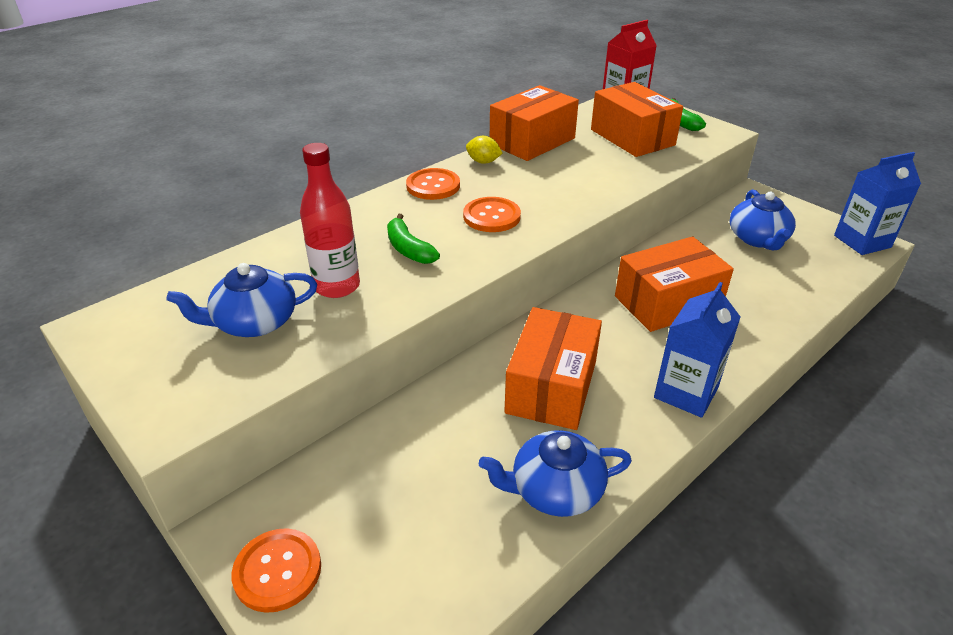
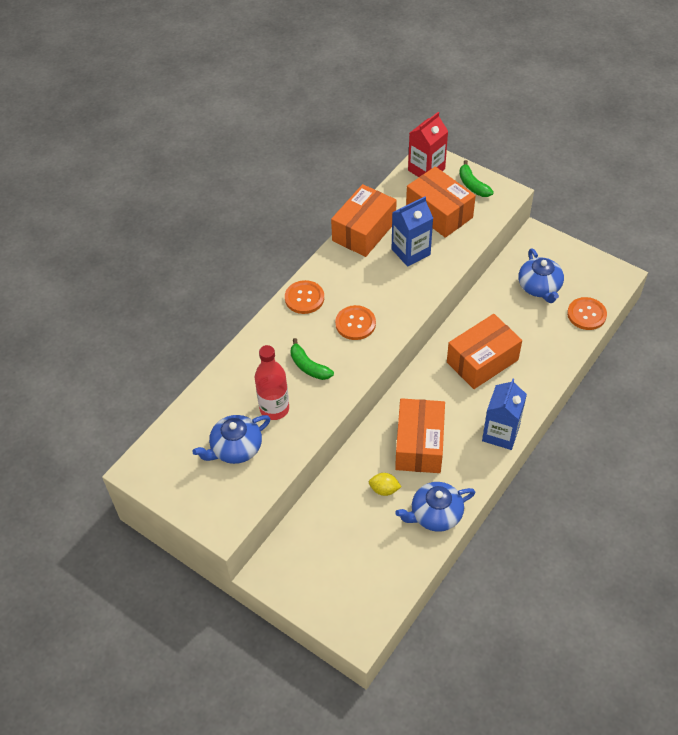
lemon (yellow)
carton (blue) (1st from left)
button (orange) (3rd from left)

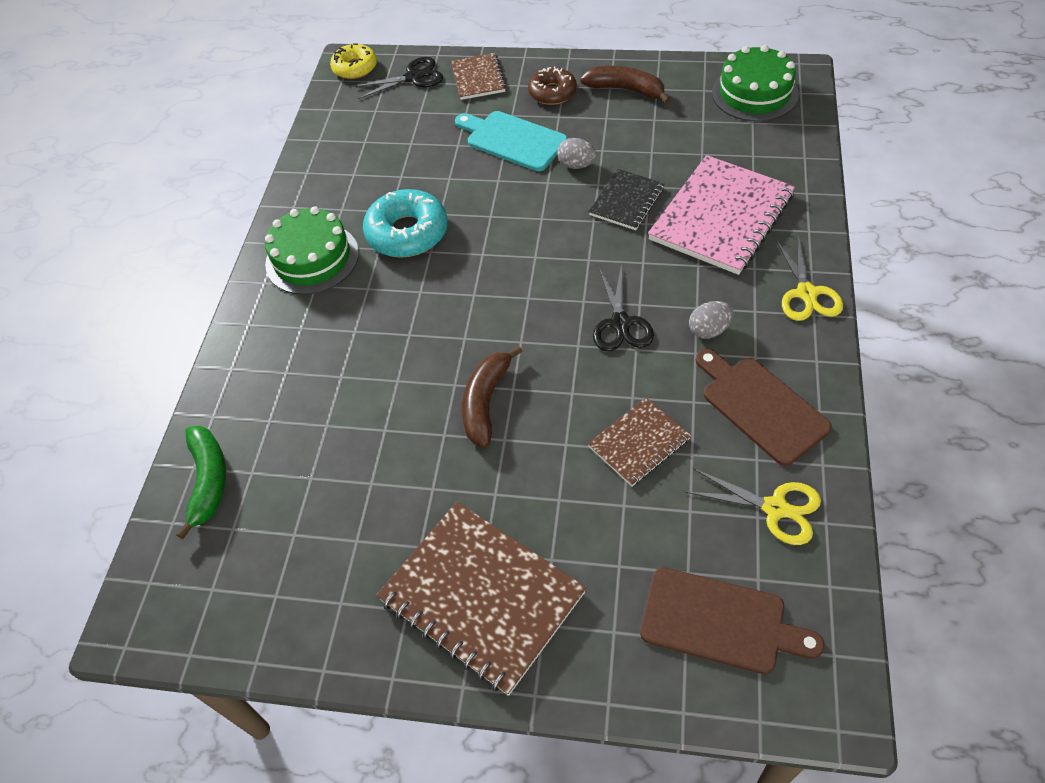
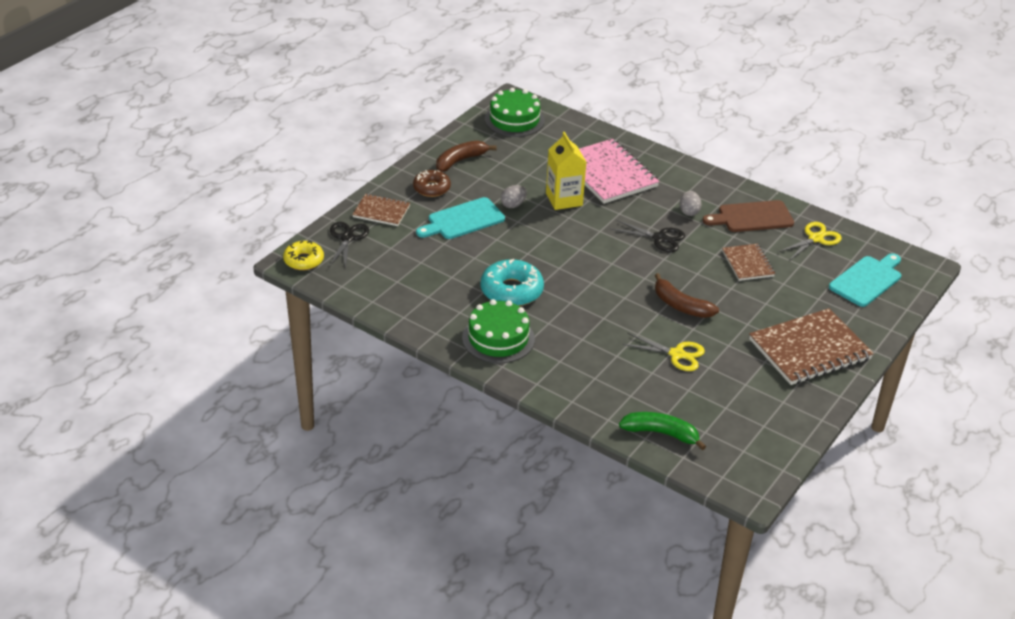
carton (yellow)
scissors (yellow) (1st from left)
cutting board (turquoise) (2nd from left)

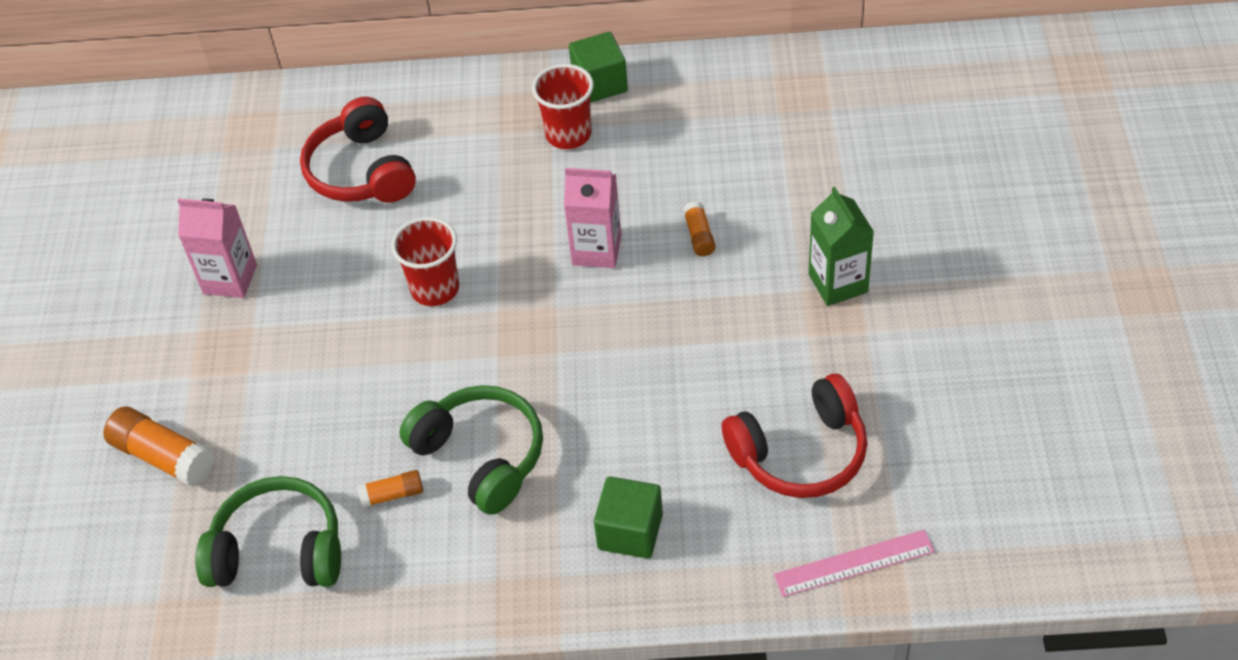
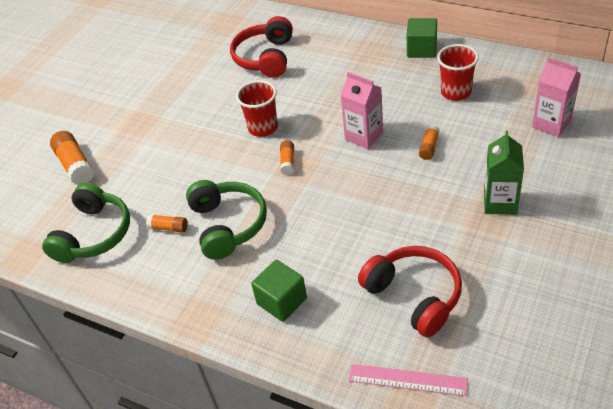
cup (red) (2nd from left)
carton (pink) (2nd from left)
headphones (red) (2nd from left)
headphones (green) (1st from left)
glue stick (orange) (3rd from left)

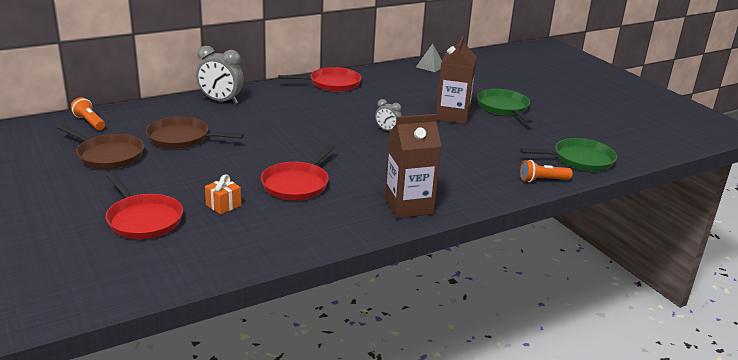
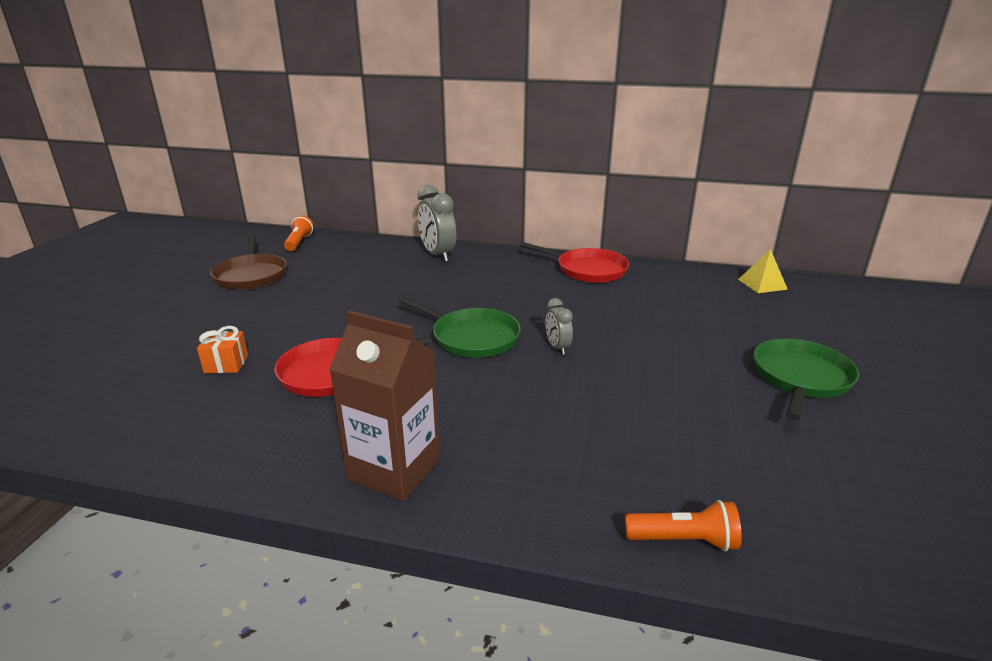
carton (brown) (2nd from left in the first image)
pyramid (yellow)
pan (brown) (2nd from left in the first image)
pan (green) (1st from left)
flashlight (orange) (2nd from left)
pan (red) (1st from left in the first image)

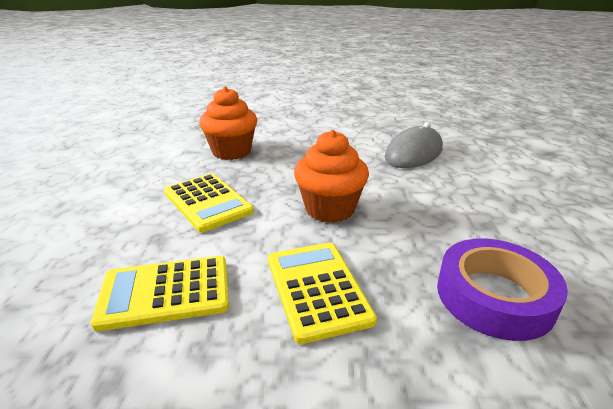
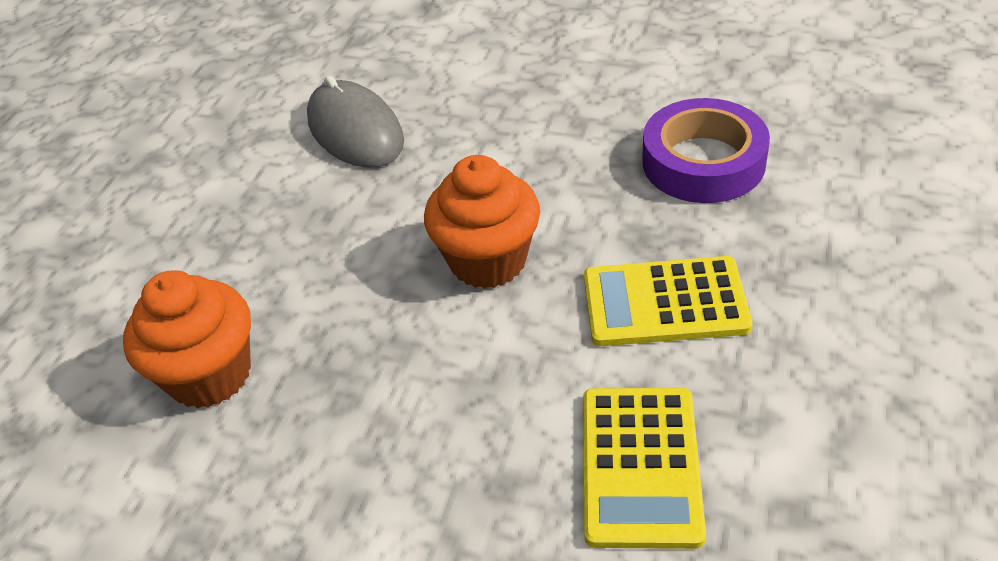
calculator (yellow) (2nd from left in the first image)

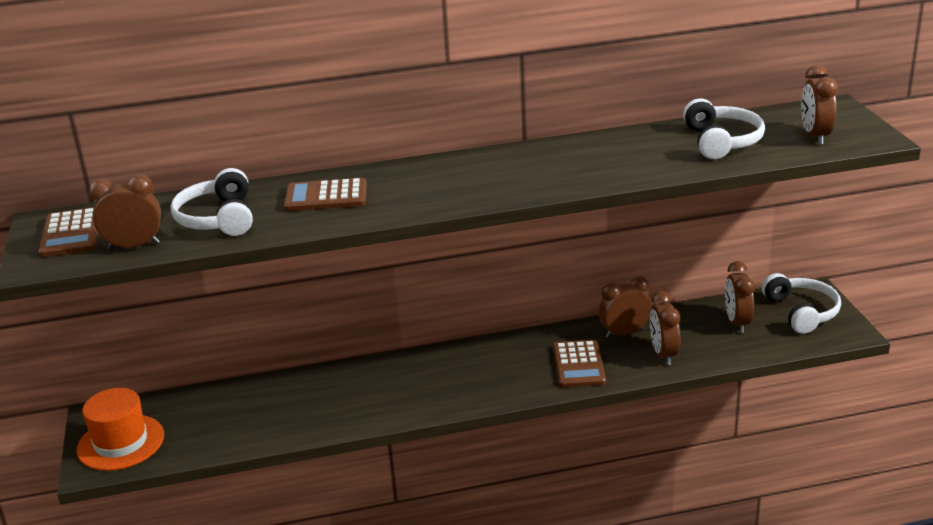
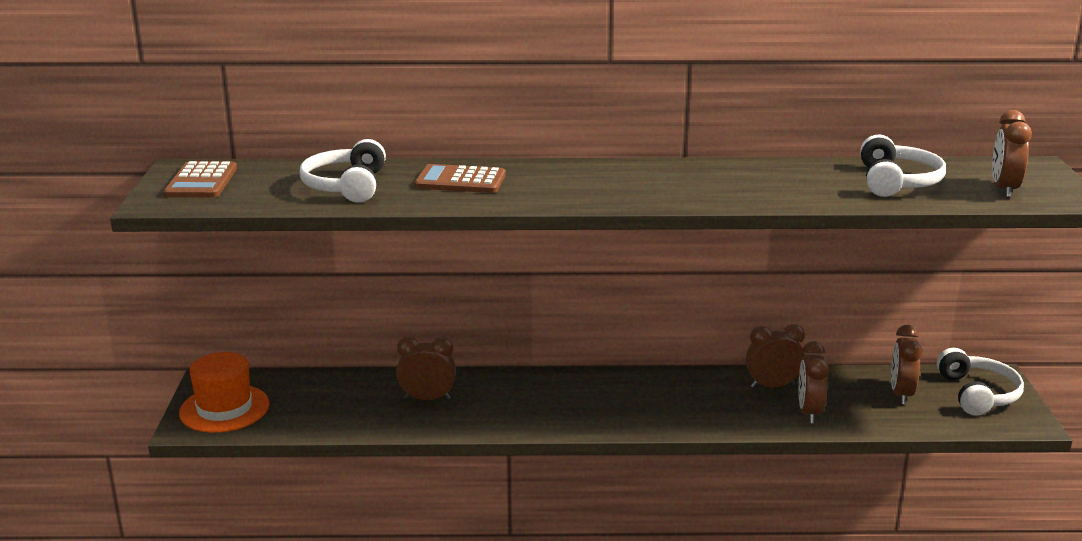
clock (brown) (1st from left)
calculator (brown) (3rd from left in the first image)

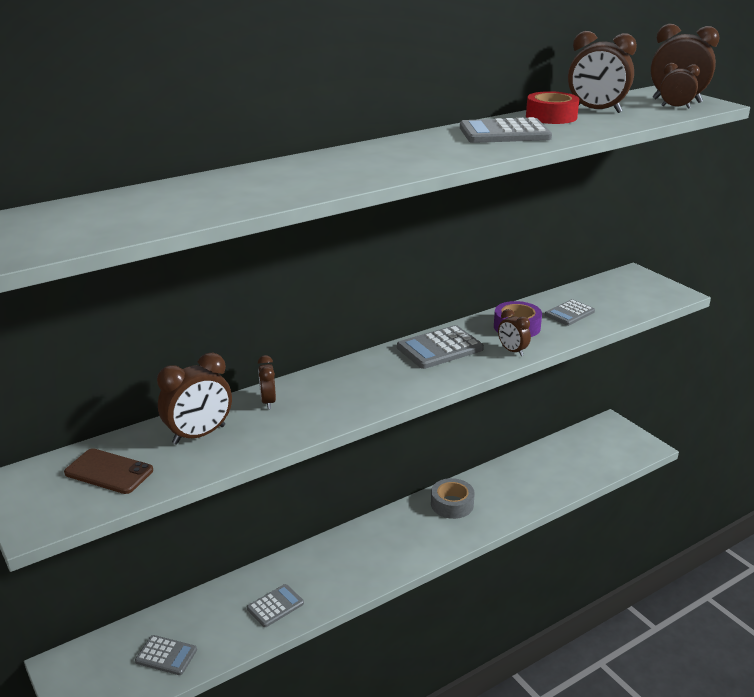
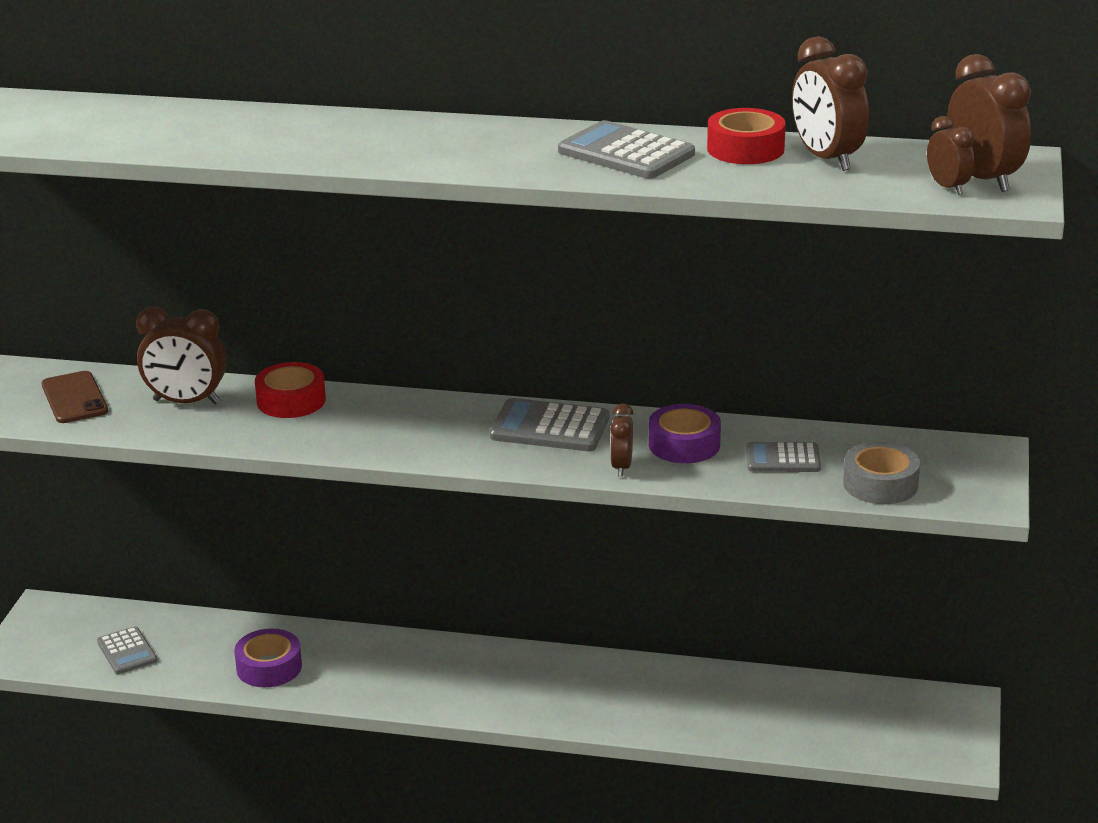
tape (red) (1st from left)
tape (grey)
tape (purple) (1st from left)

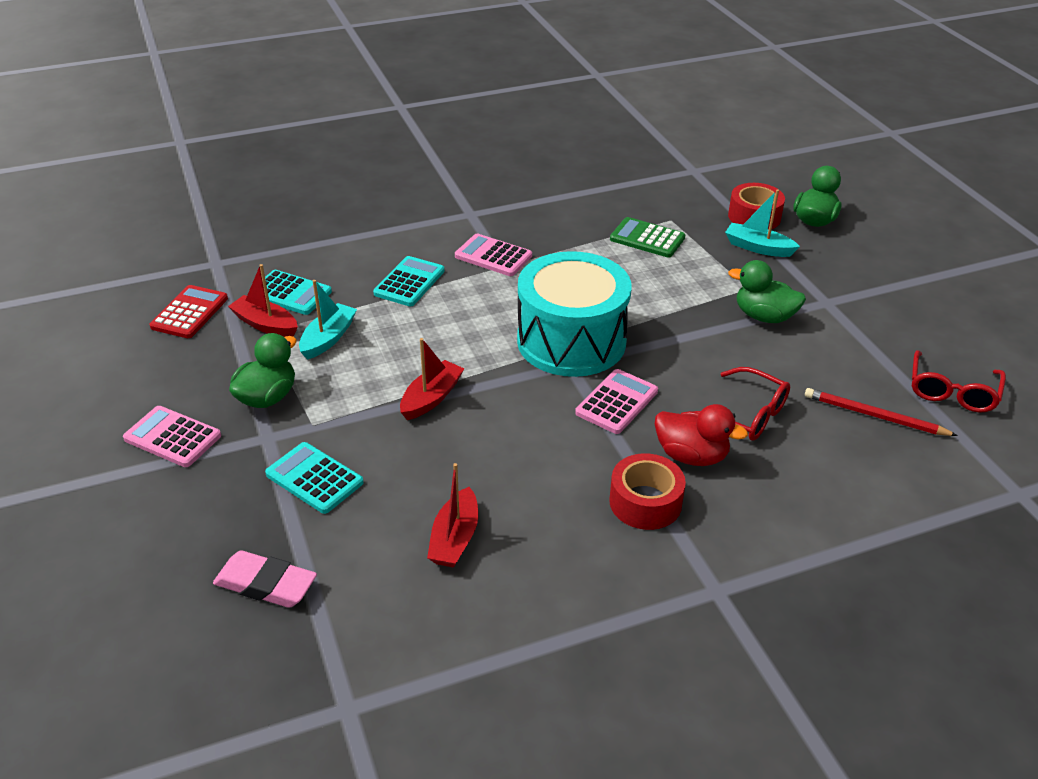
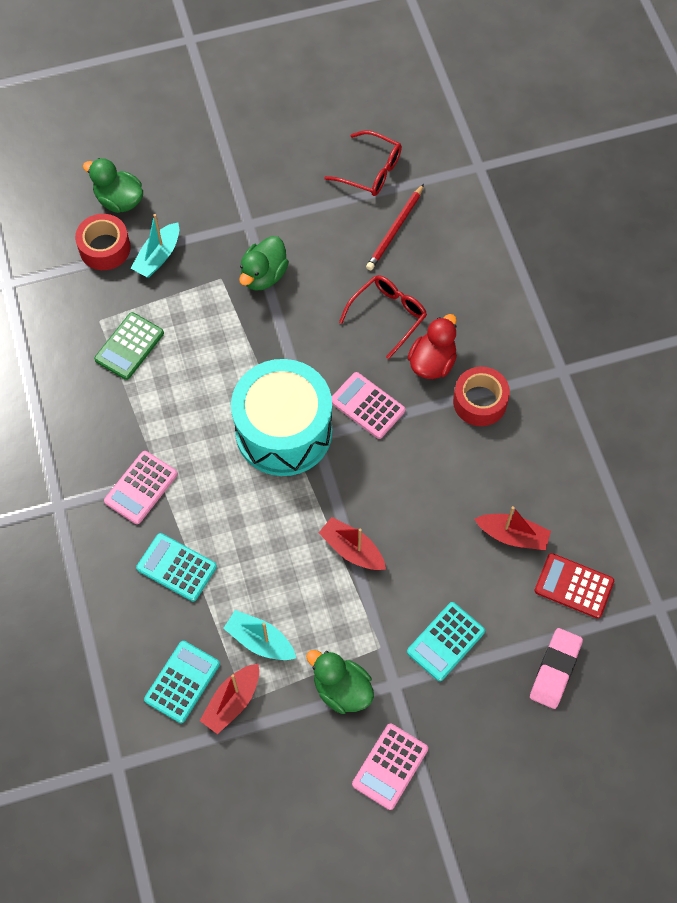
calculator (red)

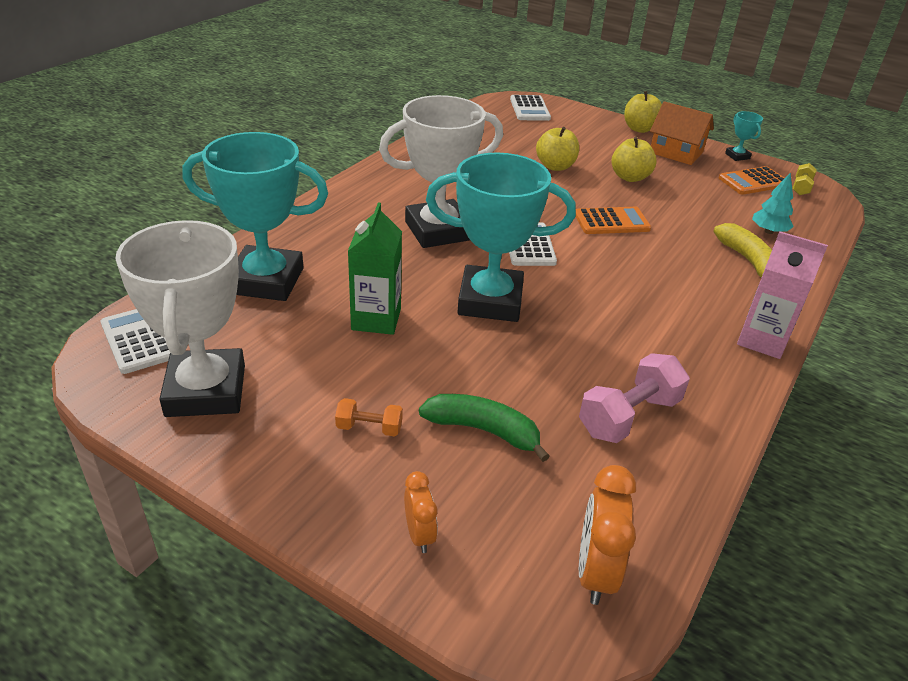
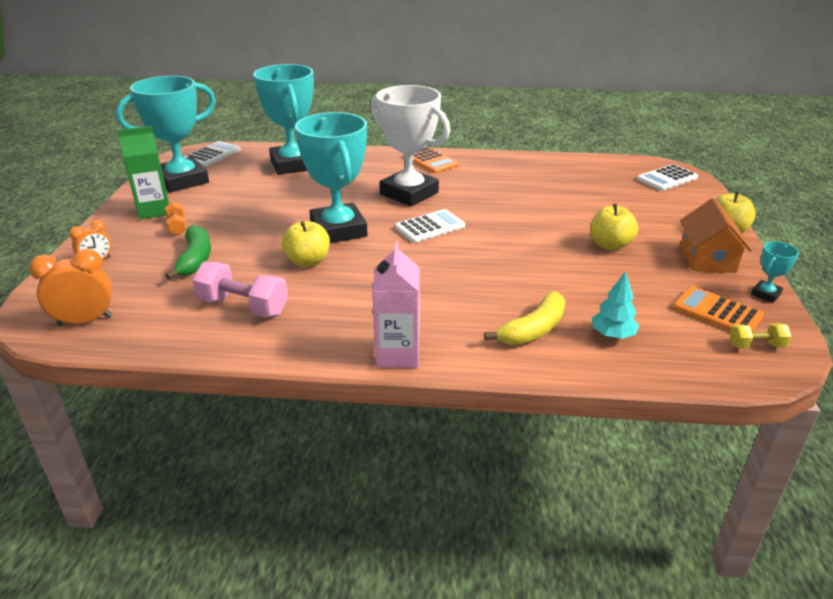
apple (yellow) (1st from left)
carton (green)
calculator (orange) (1st from left)
trophy (turquoise) (1st from left)

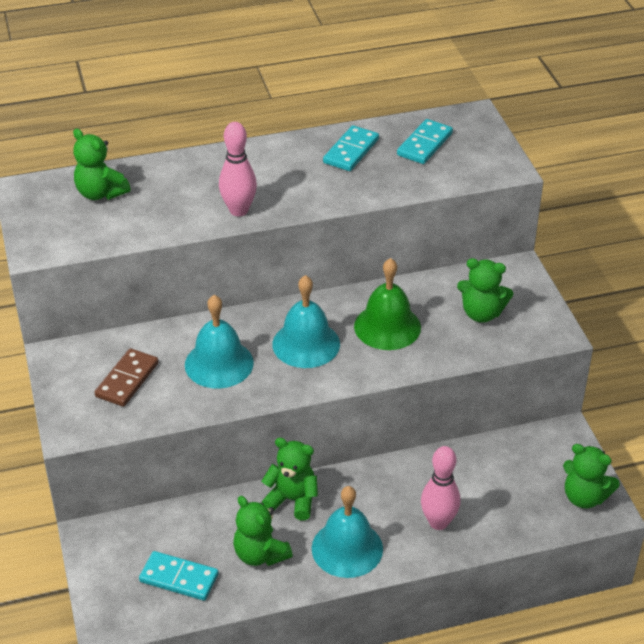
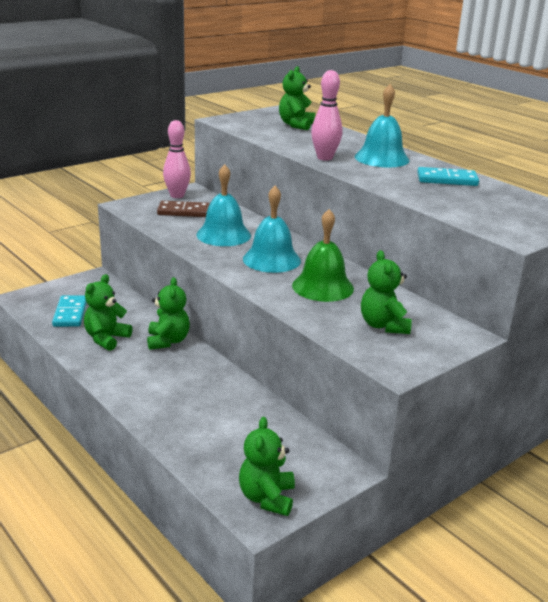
domino (turquoise) (3rd from left in the first image)
bowling pin (pink) (1st from left)
bell (turquoise) (3rd from left)

